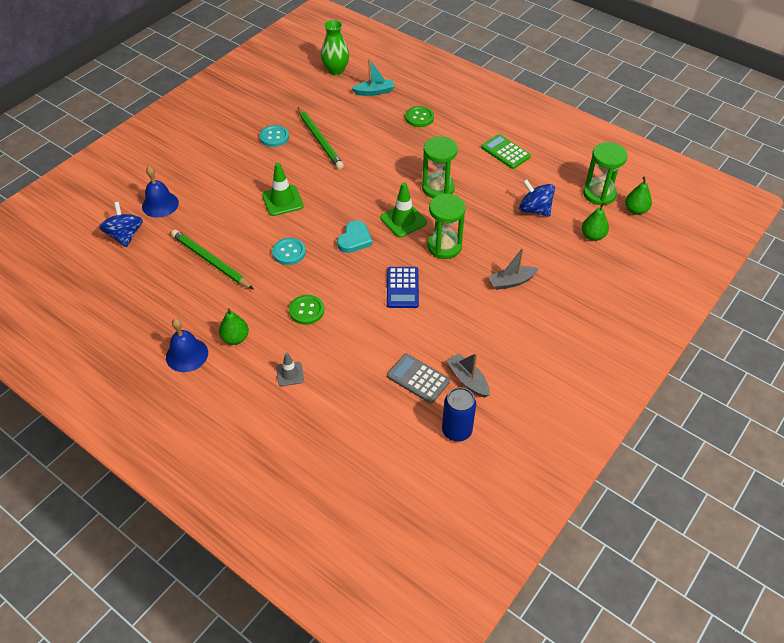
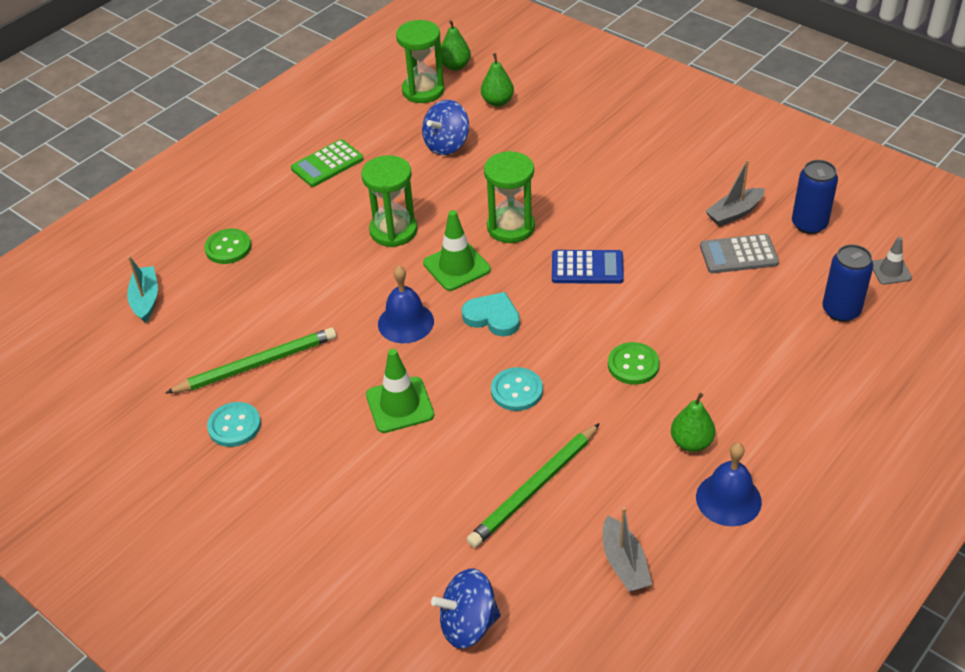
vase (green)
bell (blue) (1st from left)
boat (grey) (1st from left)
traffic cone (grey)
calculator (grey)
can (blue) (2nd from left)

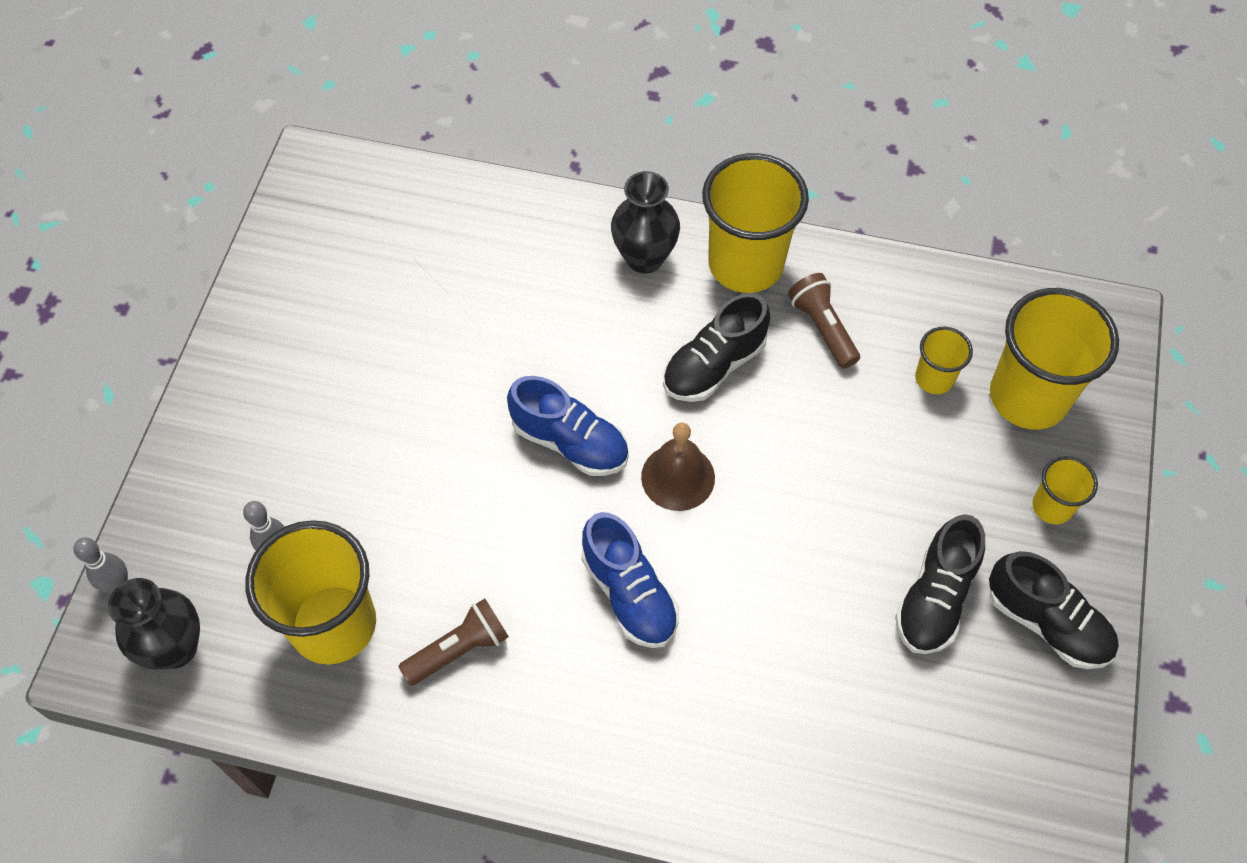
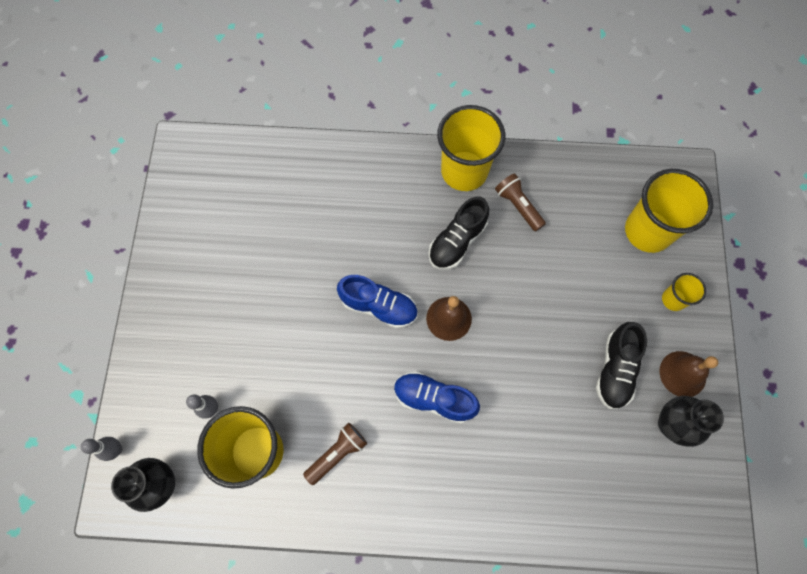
vase (black) (2nd from left)
cup (yellow) (3rd from left in the first image)
shoe (blue) (2nd from left)
bell (brown) (2nd from left)

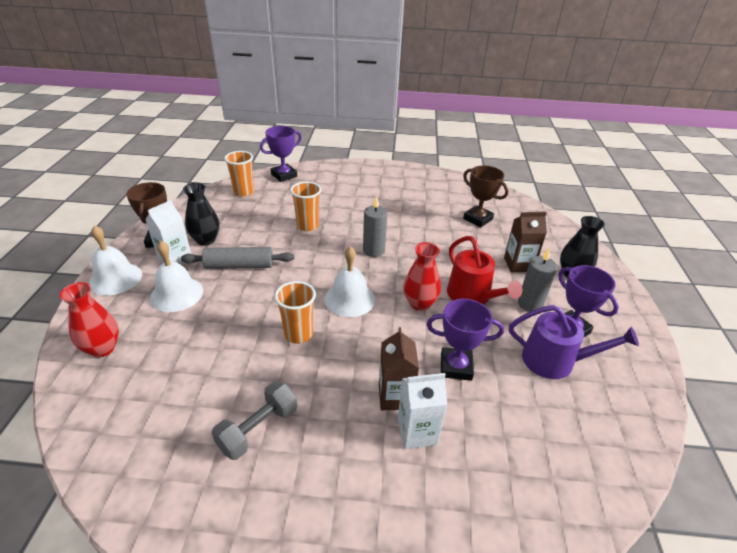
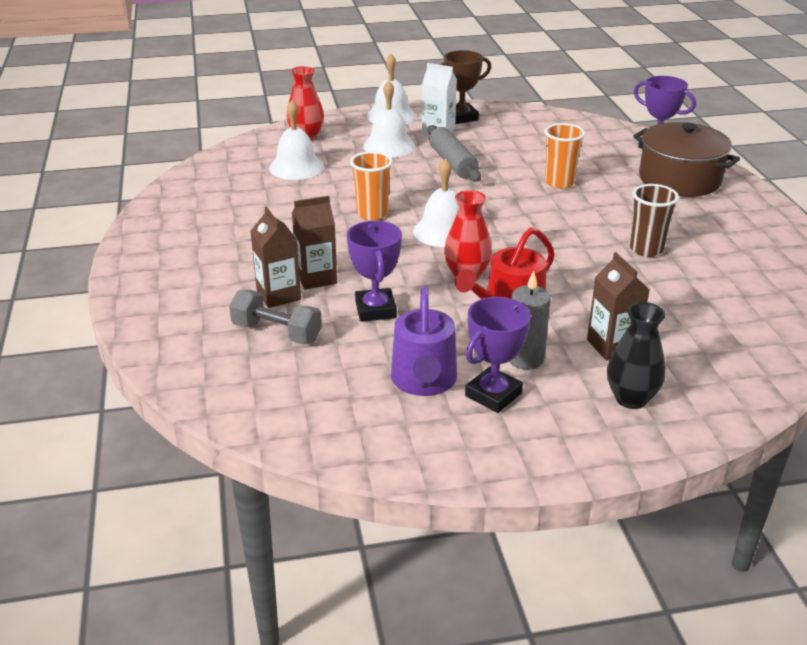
cup (orange) (1st from left in the first image)
trophy (brown) (2nd from left in the first image)
vase (black) (1st from left in the first image)
candle (grey) (1st from left in the first image)
carton (brown) (1st from left)
dumbbell (grey)
bell (white) (1st from left)
pot (brown)
cup (brown)

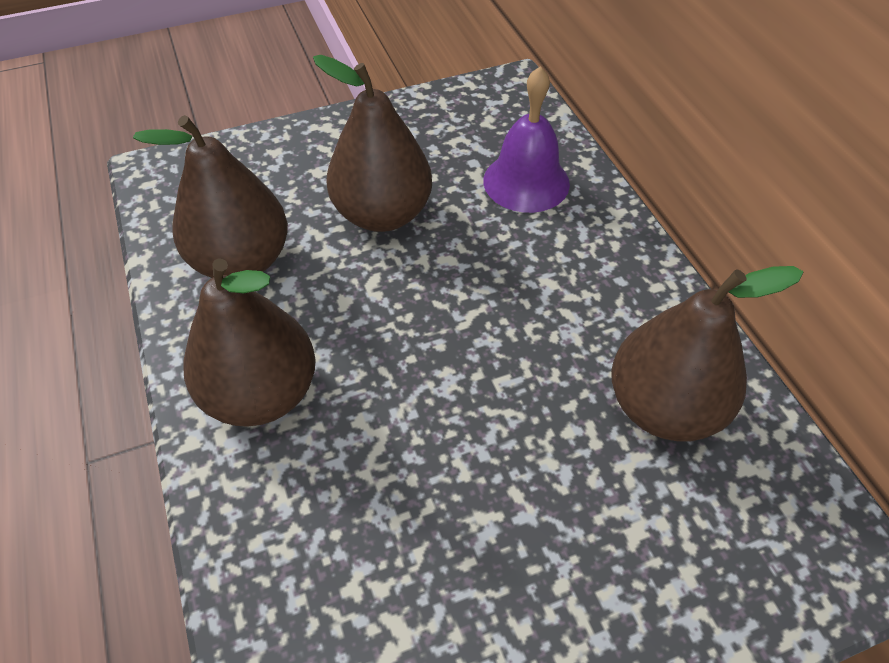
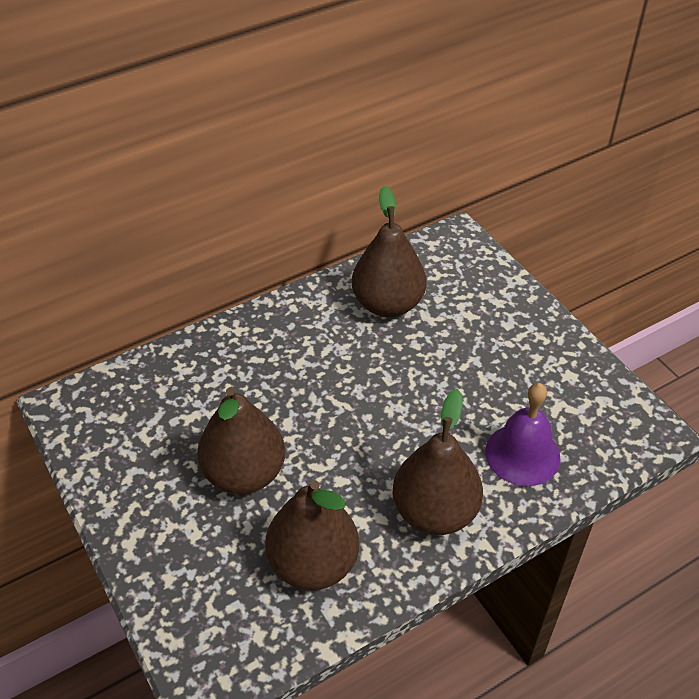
bell (purple)

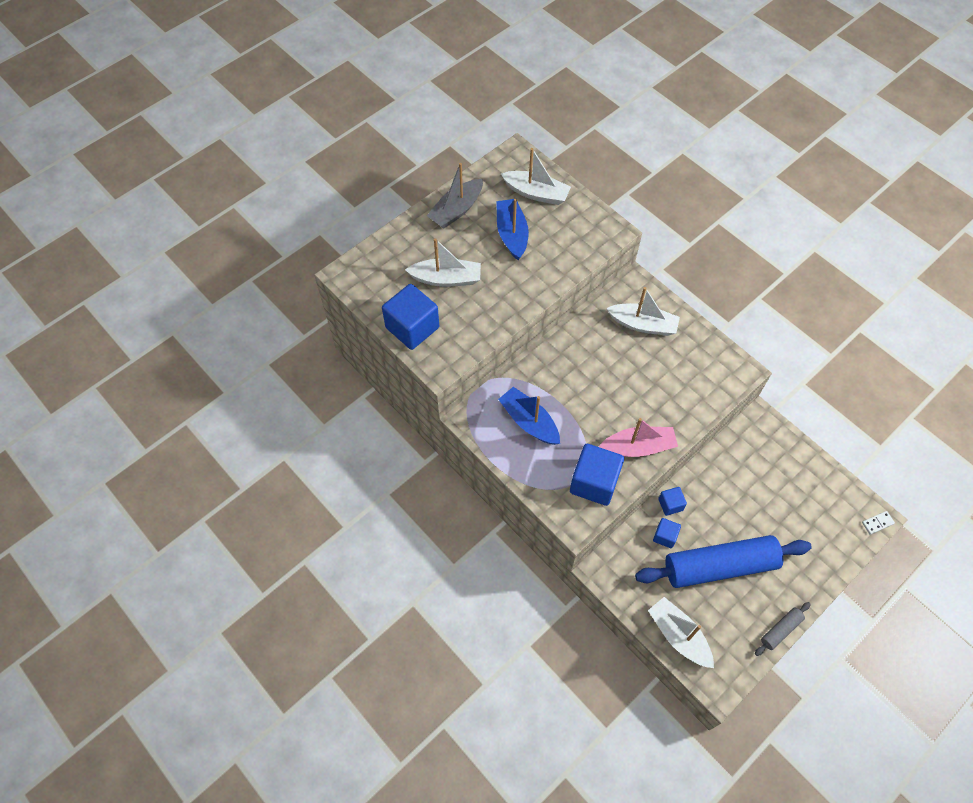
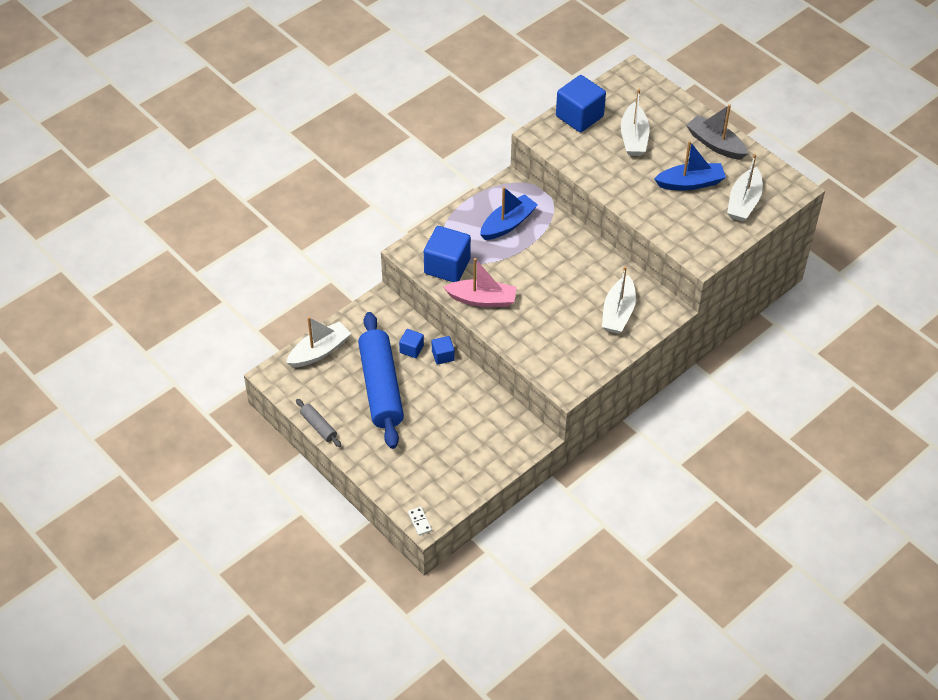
boat (pink)

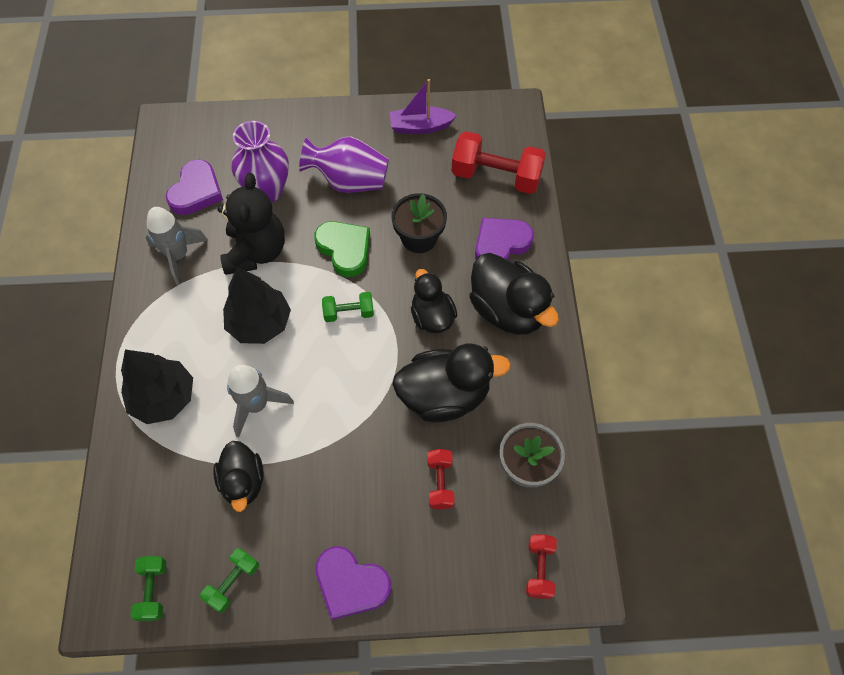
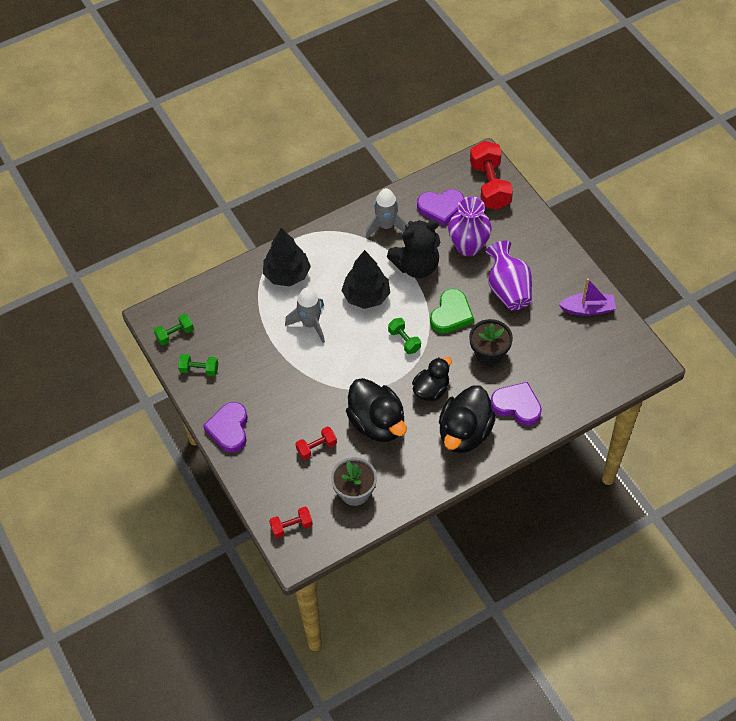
boat (purple)
dumbbell (red) (3rd from left)
duck (black) (1st from left in the first image)

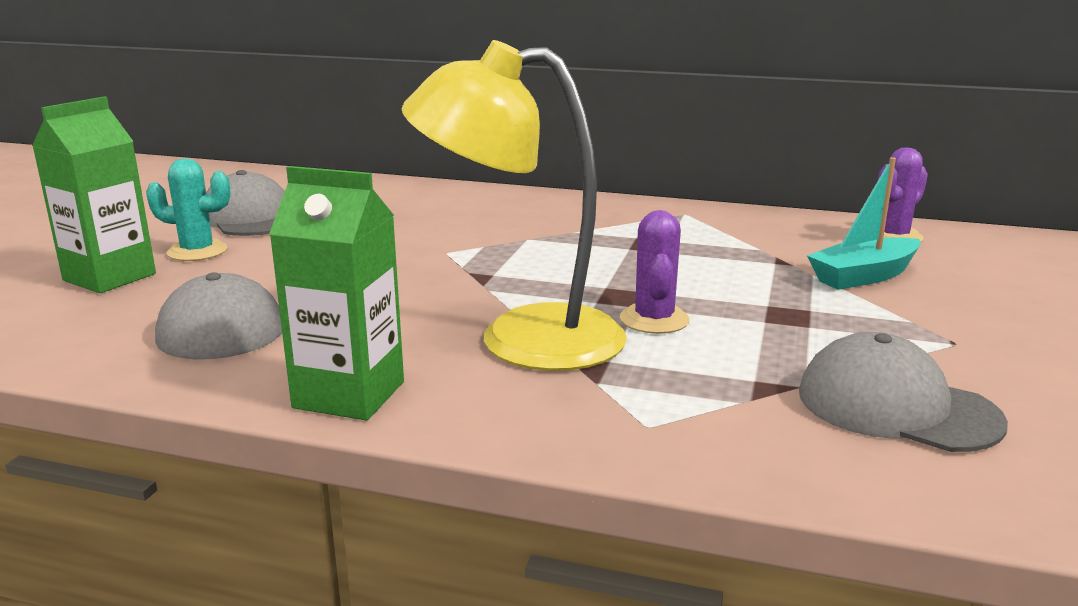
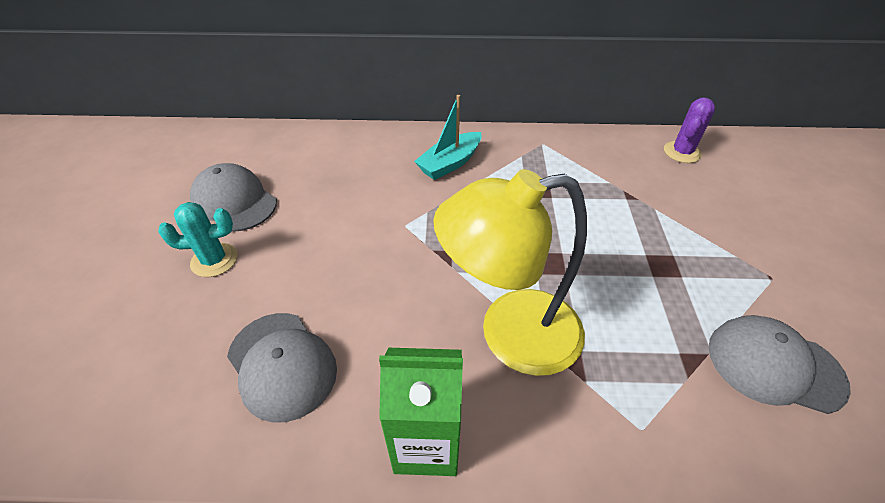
carton (green) (1st from left in the first image)
boat (turquoise)
cactus (purple) (1st from left in the first image)

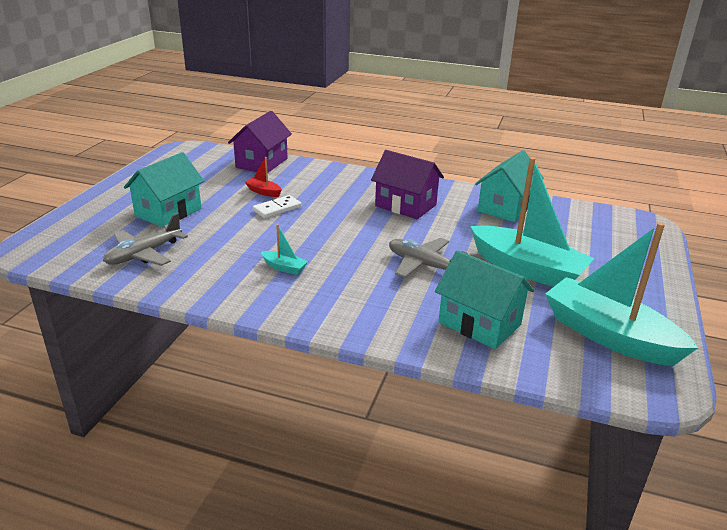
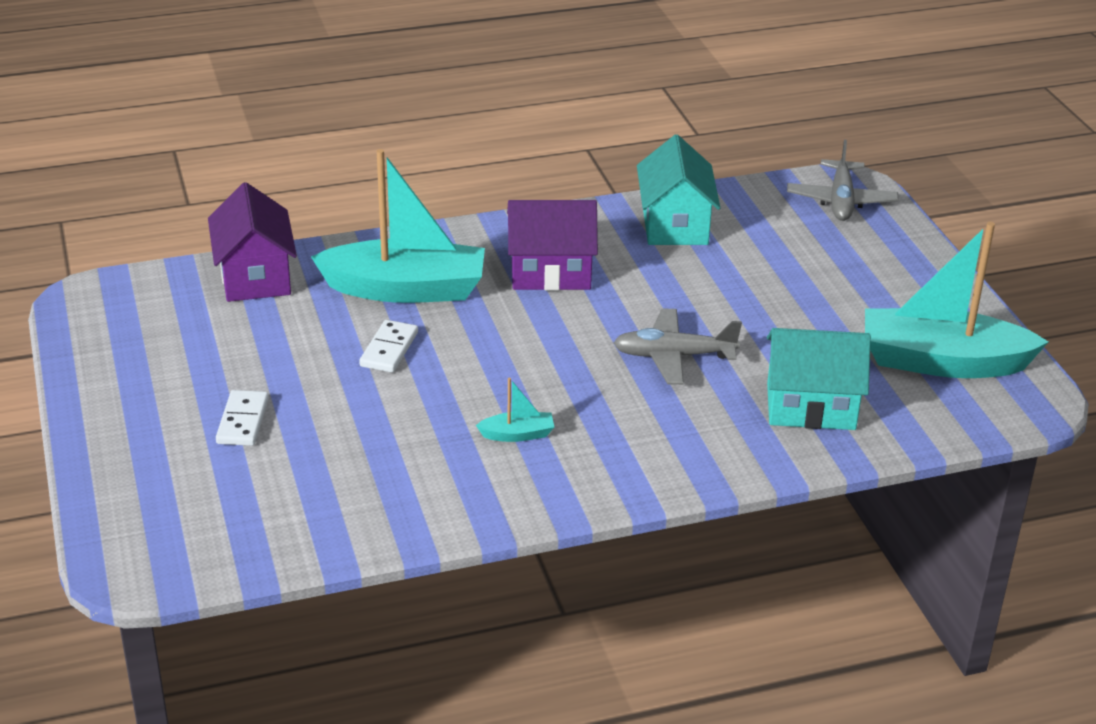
domino (white) (1st from left)
boat (red)
boat (turquoise) (1st from left)
plane (grey) (2nd from left)

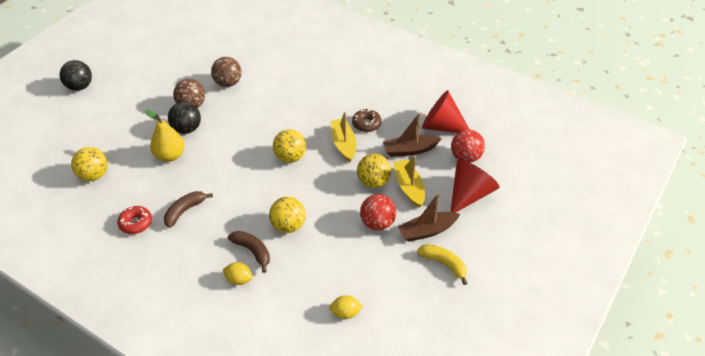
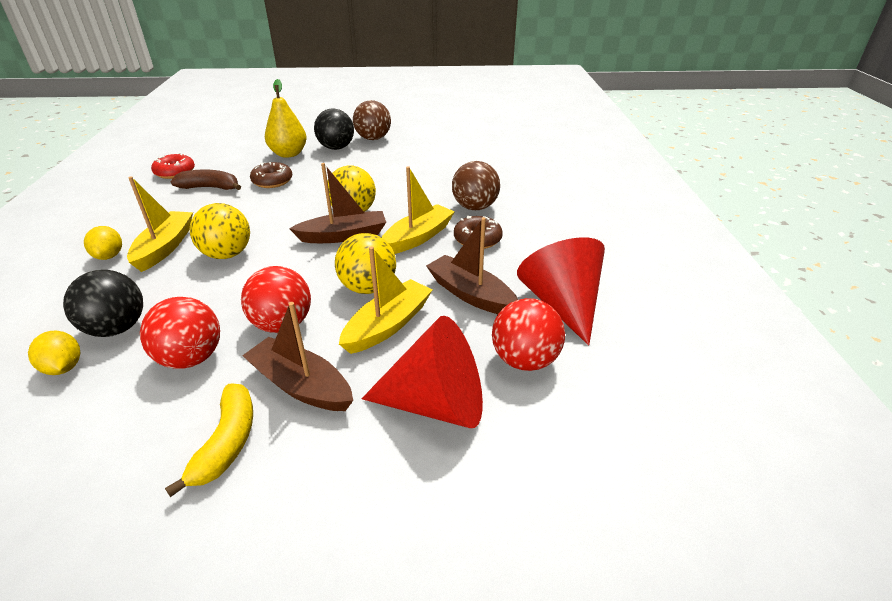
ball (brown) (2nd from left)
ball (black) (1st from left)
ball (yellow) (1st from left in the first image)
boat (yellow) (1st from left)
donut (brown) (1st from left)
boat (brown) (2nd from left)
ball (red) (1st from left)

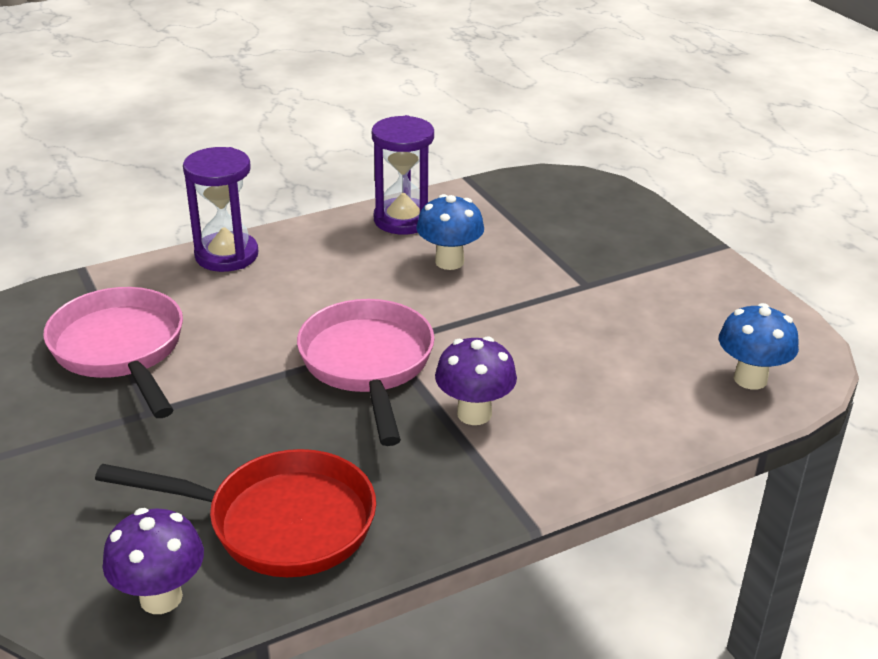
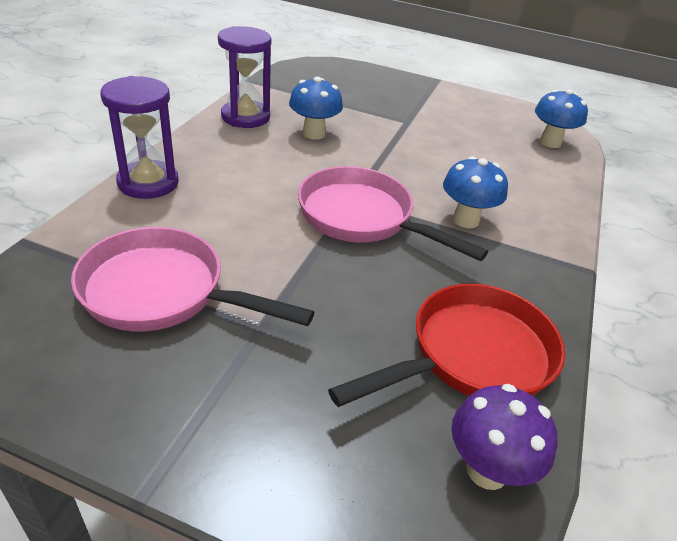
mushroom (blue) (2nd from left)

